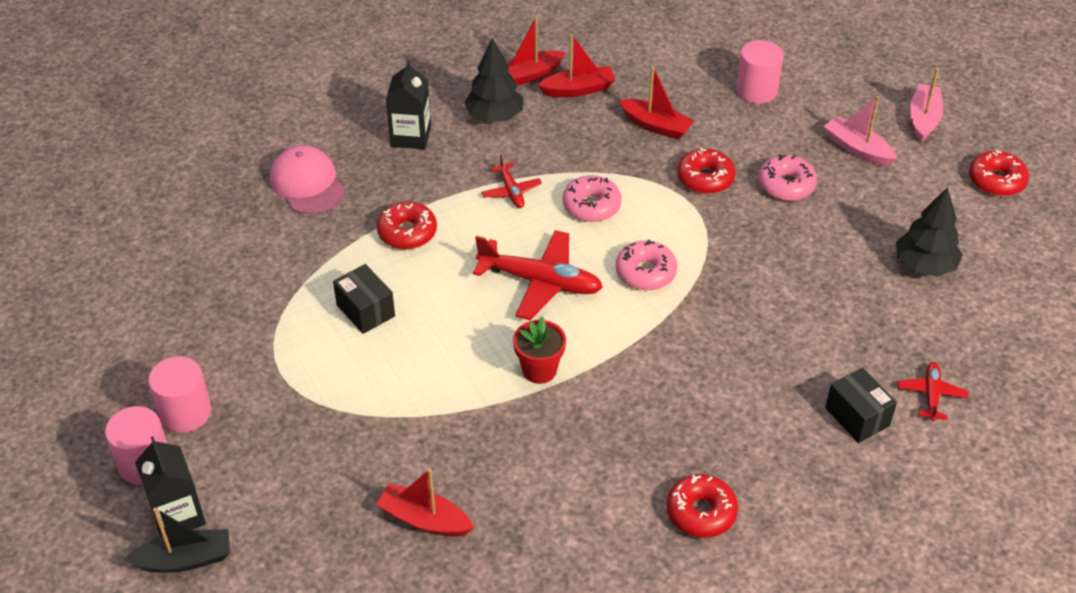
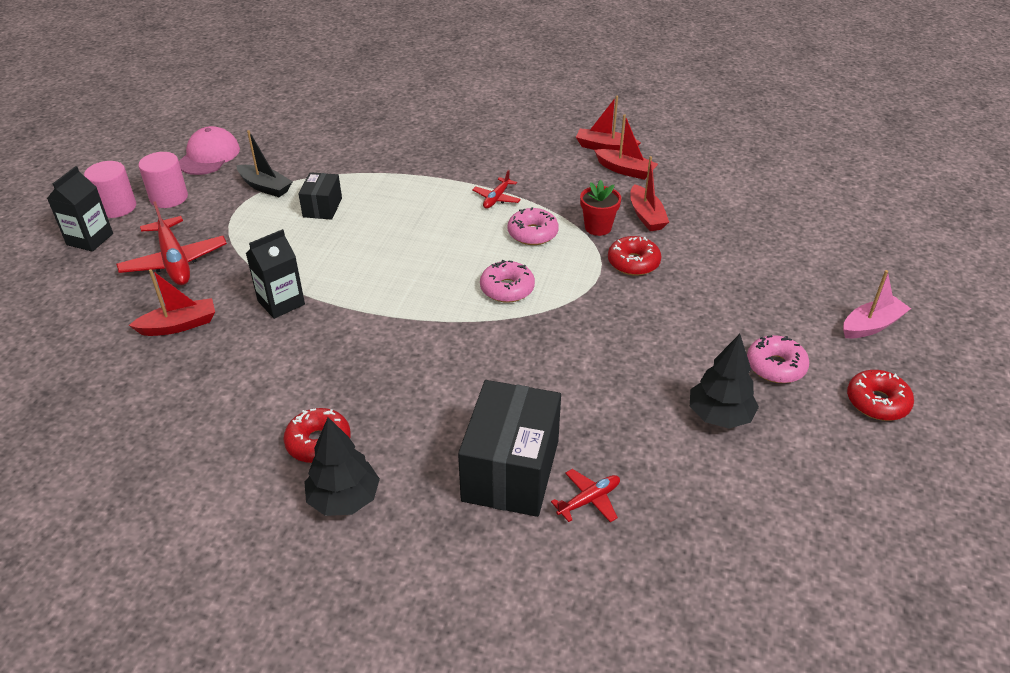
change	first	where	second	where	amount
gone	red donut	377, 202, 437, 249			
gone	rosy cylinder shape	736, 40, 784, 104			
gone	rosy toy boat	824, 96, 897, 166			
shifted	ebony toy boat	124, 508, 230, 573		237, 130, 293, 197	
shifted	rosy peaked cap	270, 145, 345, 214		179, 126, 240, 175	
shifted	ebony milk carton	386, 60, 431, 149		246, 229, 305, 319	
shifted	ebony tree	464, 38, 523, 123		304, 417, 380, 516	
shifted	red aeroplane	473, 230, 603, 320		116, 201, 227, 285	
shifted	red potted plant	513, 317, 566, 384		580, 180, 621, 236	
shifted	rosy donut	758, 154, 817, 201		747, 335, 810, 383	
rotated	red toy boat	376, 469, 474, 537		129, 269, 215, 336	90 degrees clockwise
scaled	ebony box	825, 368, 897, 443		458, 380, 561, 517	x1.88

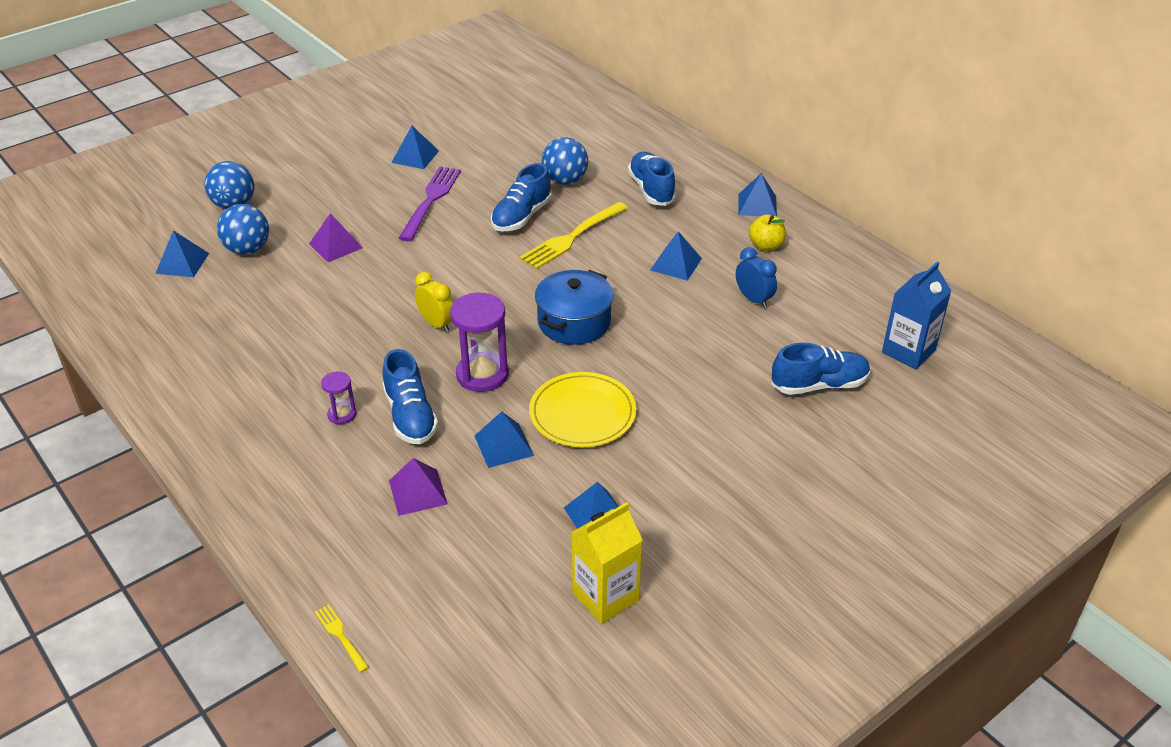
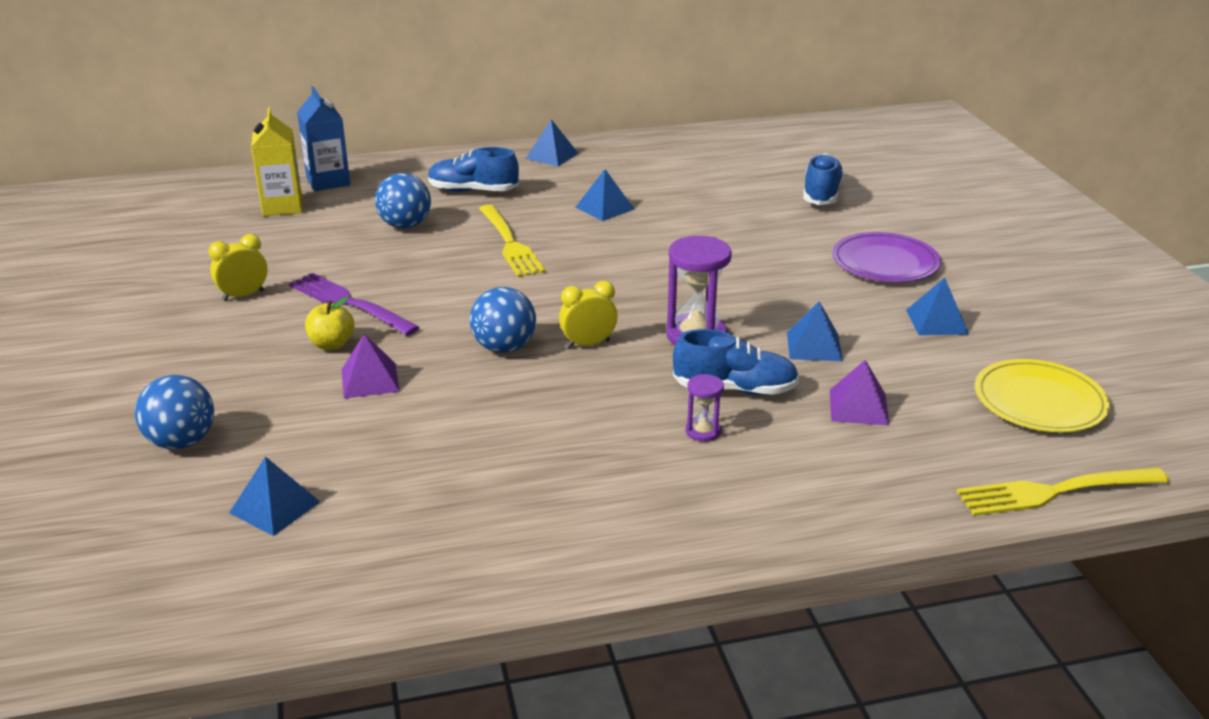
change	first	where	second	where	amount
gone	cobalt lace-up shoe	491, 163, 552, 232			
gone	cobalt cooking pot	535, 270, 613, 345			
gone	cobalt alarm clock	736, 247, 777, 308			
new			purple dinner plate	832, 232, 941, 282	
shifted	cobalt ball	217, 204, 269, 255		470, 287, 536, 353	
shifted	bright yellow dinner plate	529, 372, 636, 447		975, 359, 1110, 432	
shifted	bright yellow milk carton	571, 502, 643, 624		251, 108, 302, 216	
shifted	bright yellow apple fruit	749, 215, 786, 251		305, 296, 354, 350	
shifted	cobalt milk carton	882, 261, 951, 369		297, 86, 350, 191	
swapped	cobalt solid pyramid	391, 126, 439, 169	bright yellow alarm clock	209, 234, 268, 301	
scaled	bright yellow table fork	315, 605, 369, 673		957, 467, 1169, 516	x2.09

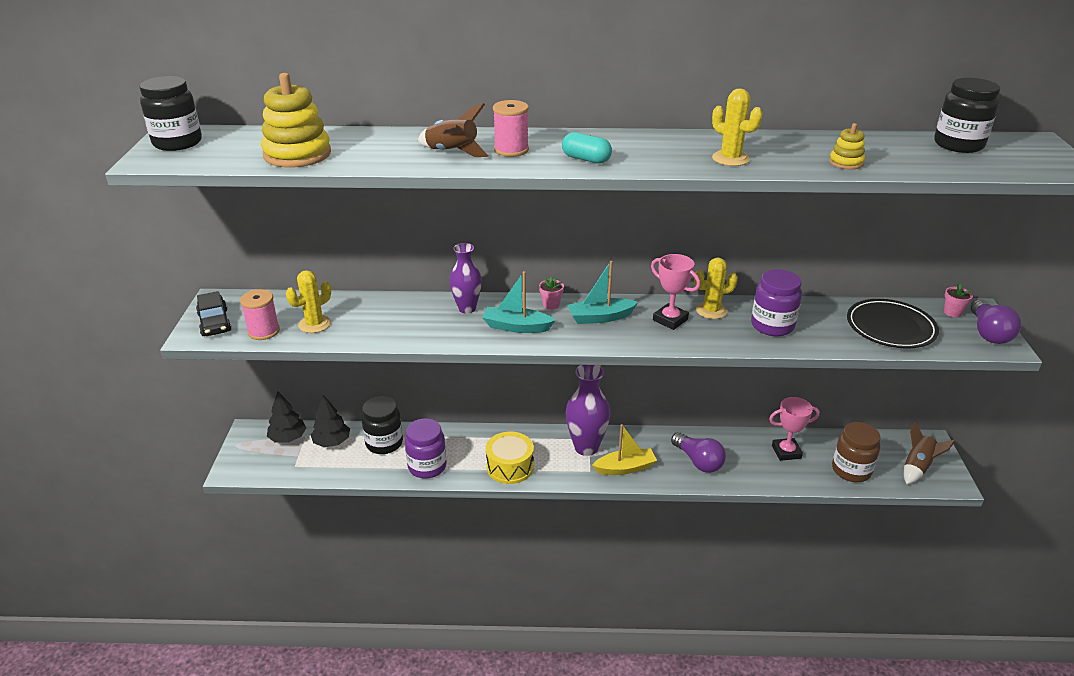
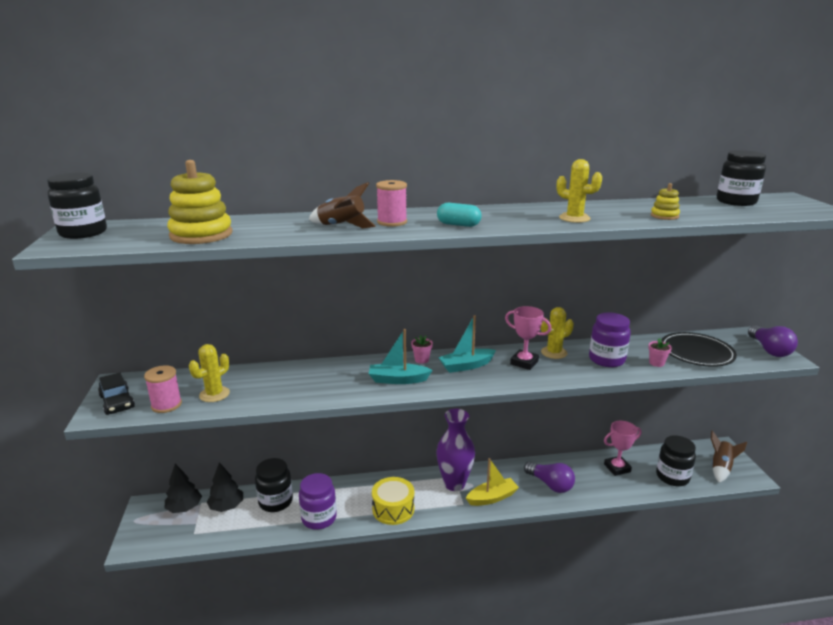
change	first	where	second	where	amount
gone	purple tall vase	449, 243, 482, 314			
shifted	rosy potted plant	944, 284, 973, 317		648, 339, 672, 367	
repainted	russet jam jar	832, 422, 881, 482	ebony jam jar	656, 435, 696, 486	

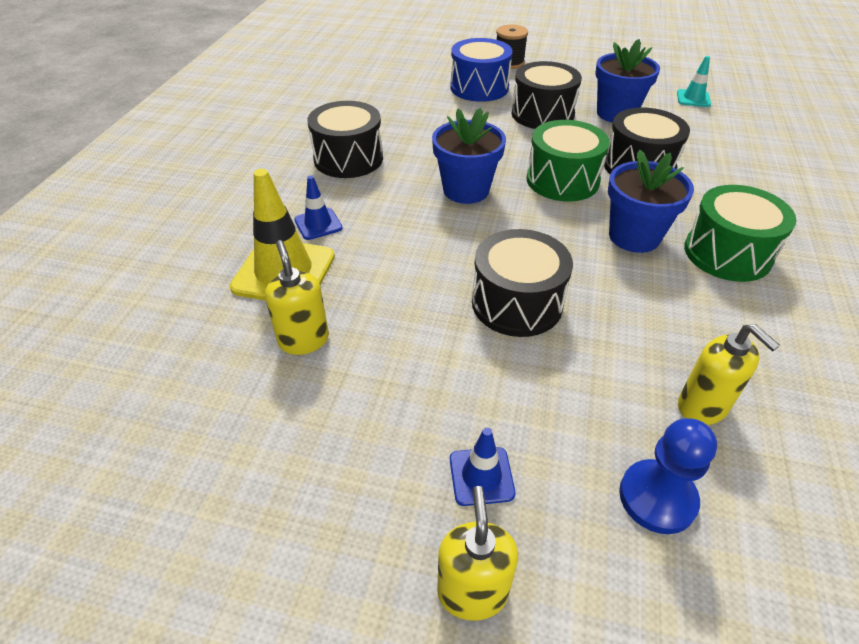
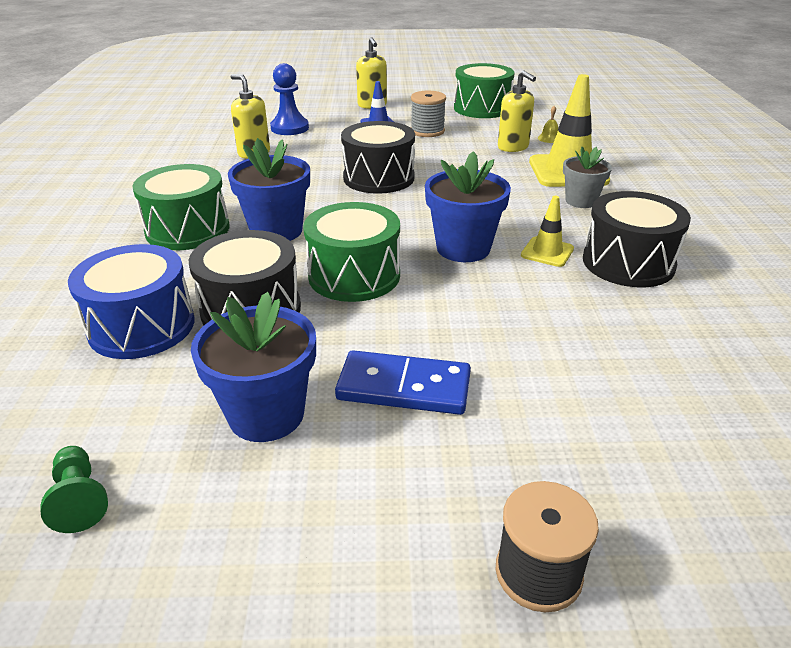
change	first	where	second	where	amount
new			gray reel of thread	411, 91, 446, 137	
new			green toy drum	454, 63, 515, 118	
new			bright yellow traffic cone	521, 196, 574, 267	
new			bright yellow school bell	538, 106, 558, 143	
shifted	cobalt toy drum	450, 38, 513, 102		68, 244, 194, 359	
swapped	cobalt traffic cone	294, 175, 343, 240	gray potted plant	563, 147, 612, 208	
swapped	ebony toy drum	512, 61, 582, 129	cobalt domino	335, 350, 471, 415	
swapped	turquoise traffic cone	677, 56, 711, 107	green pawn	40, 446, 108, 533	

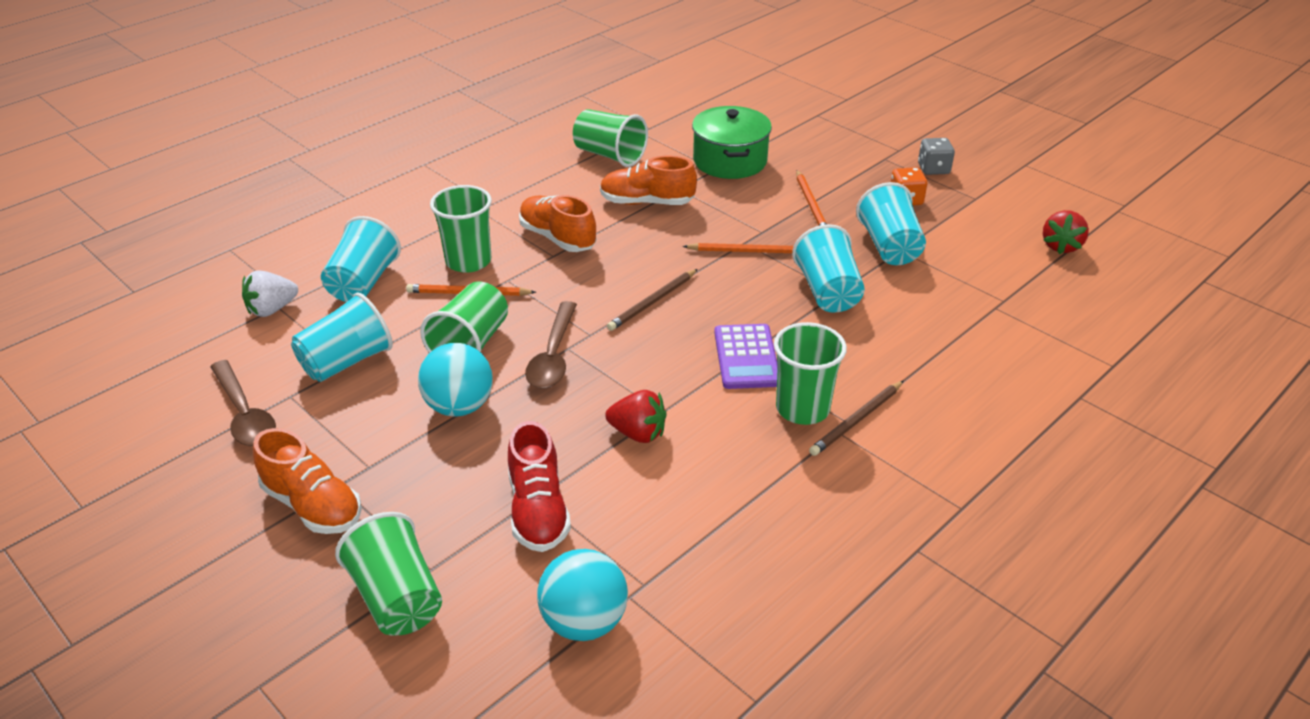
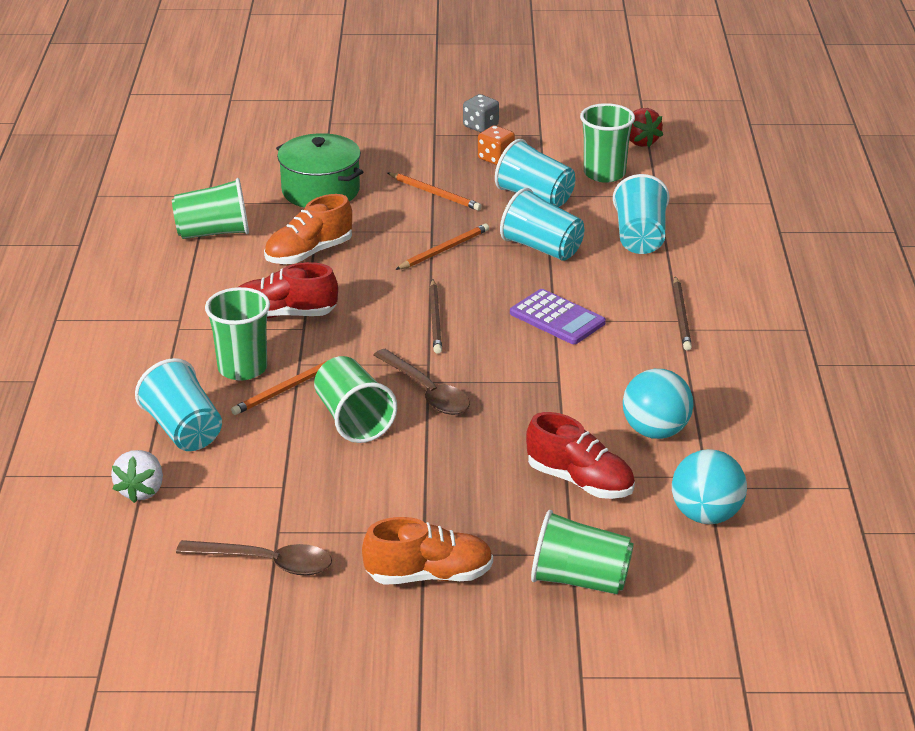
change	first	where	second	where	amount
gone	red berry	605, 390, 667, 443			
shifted	turquoise tumbler	291, 292, 393, 382		613, 174, 670, 254	
shifted	turquoise ball	418, 343, 493, 417		623, 369, 693, 439	
shifted	green tumbler	774, 322, 847, 425		580, 103, 635, 183	
repainted	orange lace-up shoe	519, 195, 596, 252	red lace-up shoe	239, 262, 338, 318	

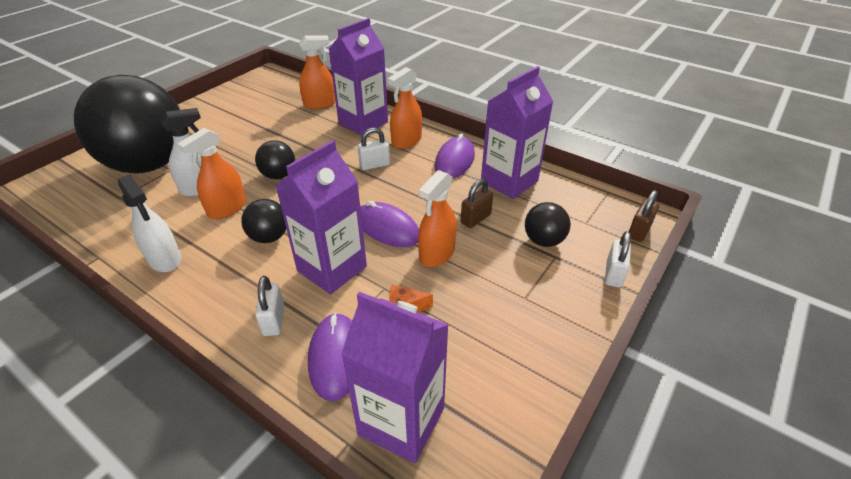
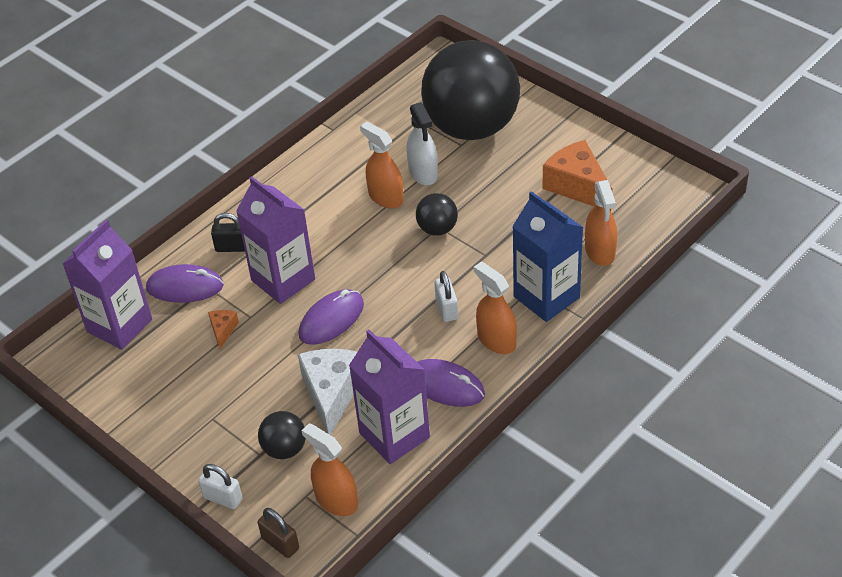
change	first	where	second	where	amount
gone	pure white spray bottle	118, 175, 181, 272			
gone	ebony ball	241, 199, 286, 243			
new			orange cheese	543, 140, 612, 211	
shifted	orange spray bottle	418, 170, 457, 267		301, 423, 358, 516	
swapped	russet padlock	461, 179, 493, 228	pure white cheese	298, 349, 357, 435	
repainted	pure white padlock	255, 276, 284, 336	ebony padlock	211, 213, 245, 252	
repainted	purple milk carton	329, 18, 388, 136	cobalt milk carton	512, 191, 583, 322	

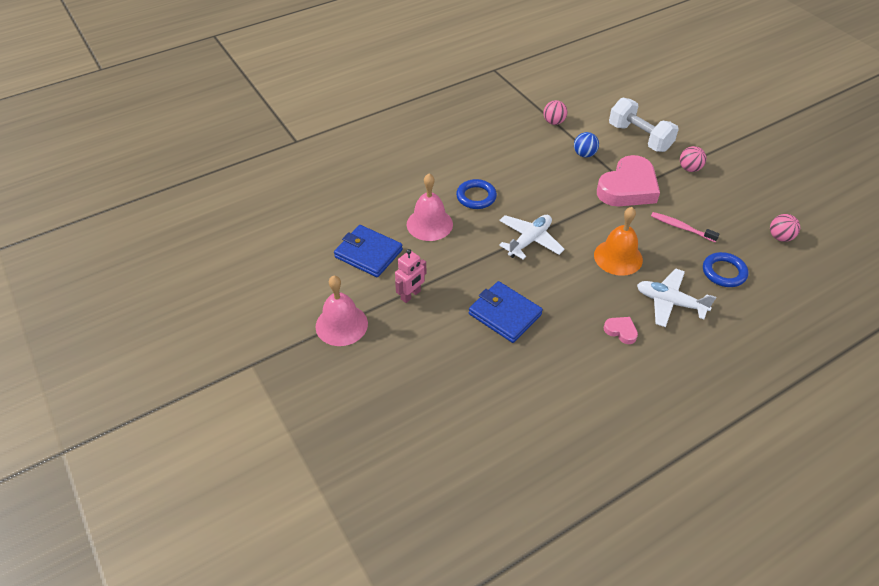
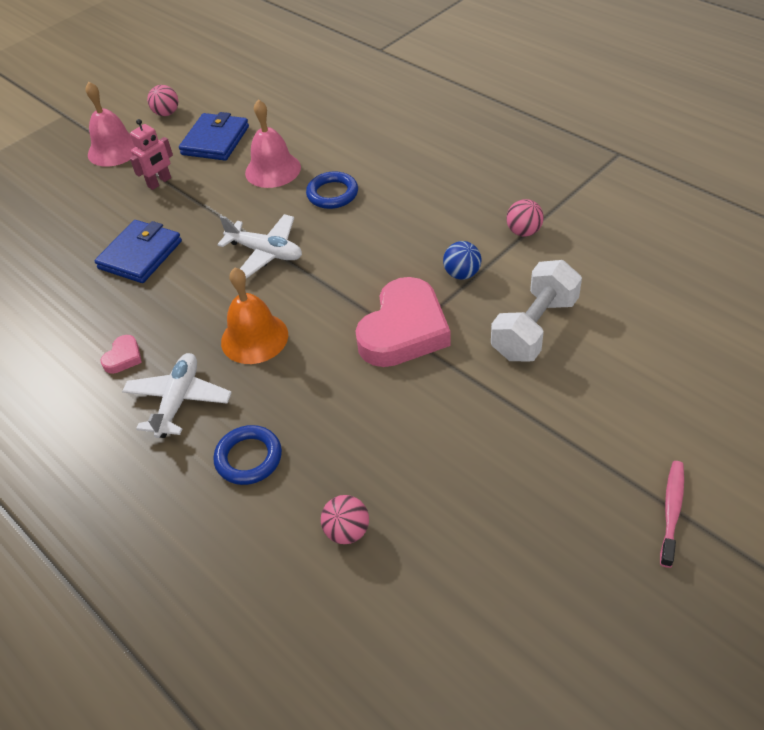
change	first	where	second	where	amount
shifted	rosy dental brush	651, 212, 720, 242		660, 461, 684, 568	
shifted	rosy ball	680, 146, 706, 172		147, 85, 178, 116	
rotated	rosy robot	395, 249, 426, 303		130, 119, 173, 190	75 degrees counterclockwise
rotated	rosy love heart	597, 155, 660, 206		355, 277, 451, 367	90 degrees counterclockwise

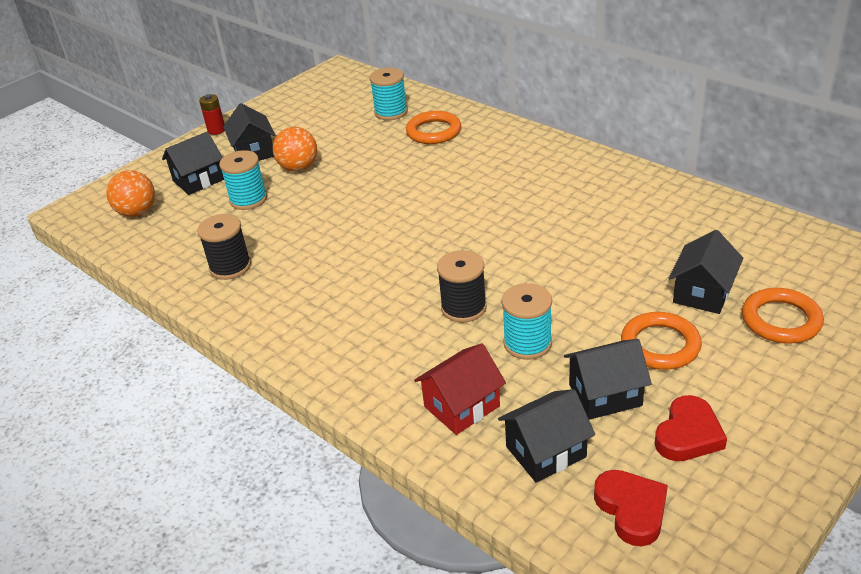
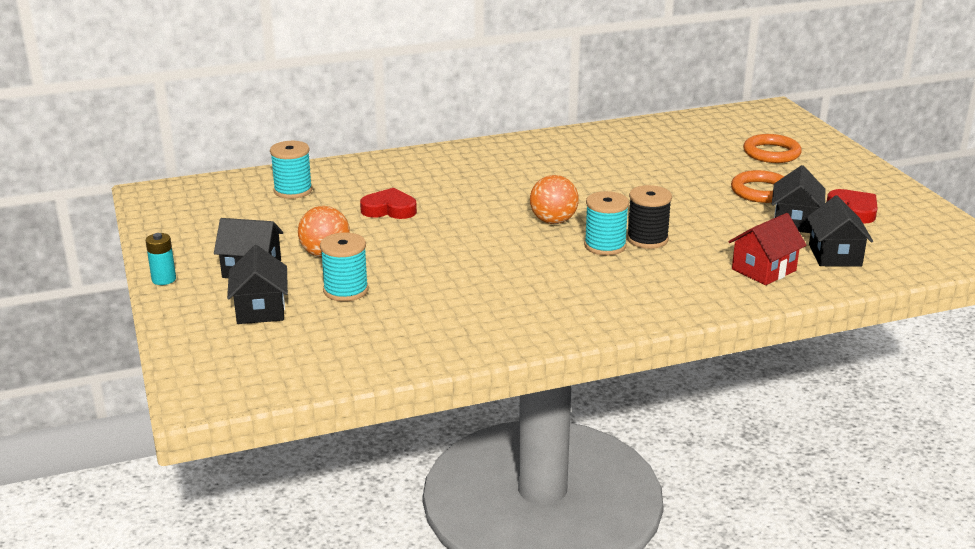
change	first	where	second	where	amount
gone	ebony reel of thread	197, 214, 251, 280			
gone	orange ring	406, 111, 461, 144			
gone	ebony toy house	669, 230, 743, 314			
shifted	orange ball	106, 170, 155, 217		530, 175, 579, 224	
shifted	turquoise reel of thread	502, 283, 552, 360		584, 191, 629, 255	
shifted	red love heart	594, 470, 668, 546		360, 188, 417, 219	
repainted	red power cell	199, 94, 225, 135	turquoise power cell	146, 233, 176, 285	
rotated	red toy house	414, 343, 506, 435		728, 213, 807, 285	60 degrees clockwise

